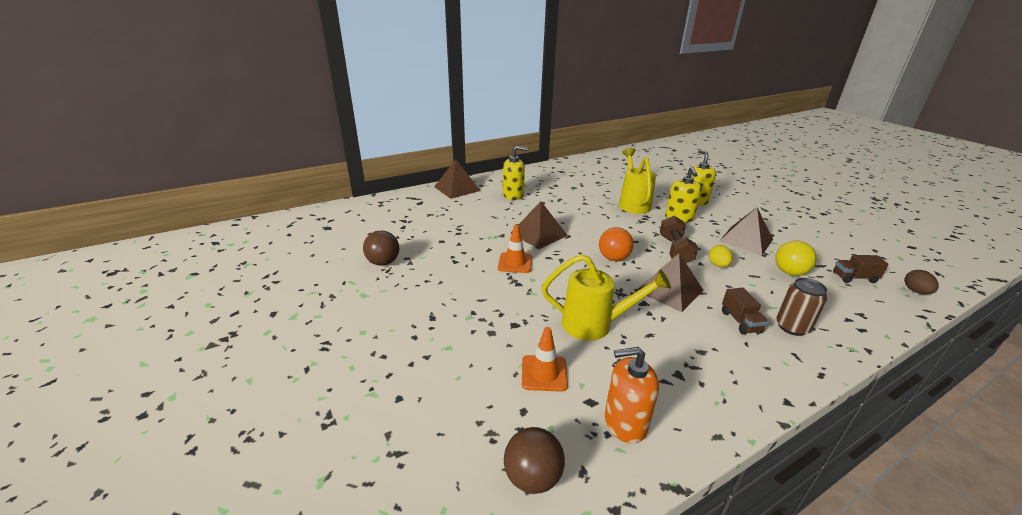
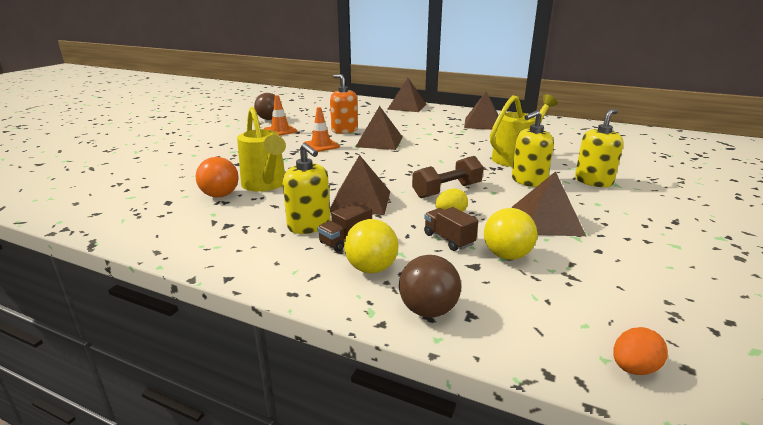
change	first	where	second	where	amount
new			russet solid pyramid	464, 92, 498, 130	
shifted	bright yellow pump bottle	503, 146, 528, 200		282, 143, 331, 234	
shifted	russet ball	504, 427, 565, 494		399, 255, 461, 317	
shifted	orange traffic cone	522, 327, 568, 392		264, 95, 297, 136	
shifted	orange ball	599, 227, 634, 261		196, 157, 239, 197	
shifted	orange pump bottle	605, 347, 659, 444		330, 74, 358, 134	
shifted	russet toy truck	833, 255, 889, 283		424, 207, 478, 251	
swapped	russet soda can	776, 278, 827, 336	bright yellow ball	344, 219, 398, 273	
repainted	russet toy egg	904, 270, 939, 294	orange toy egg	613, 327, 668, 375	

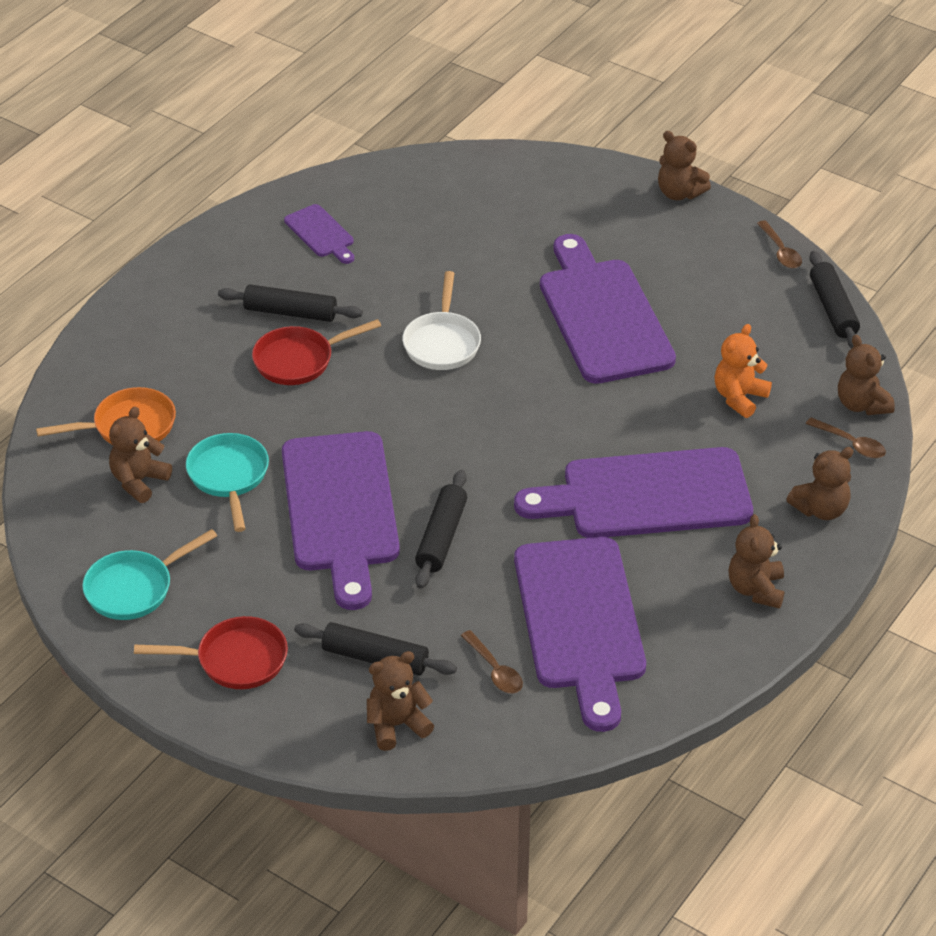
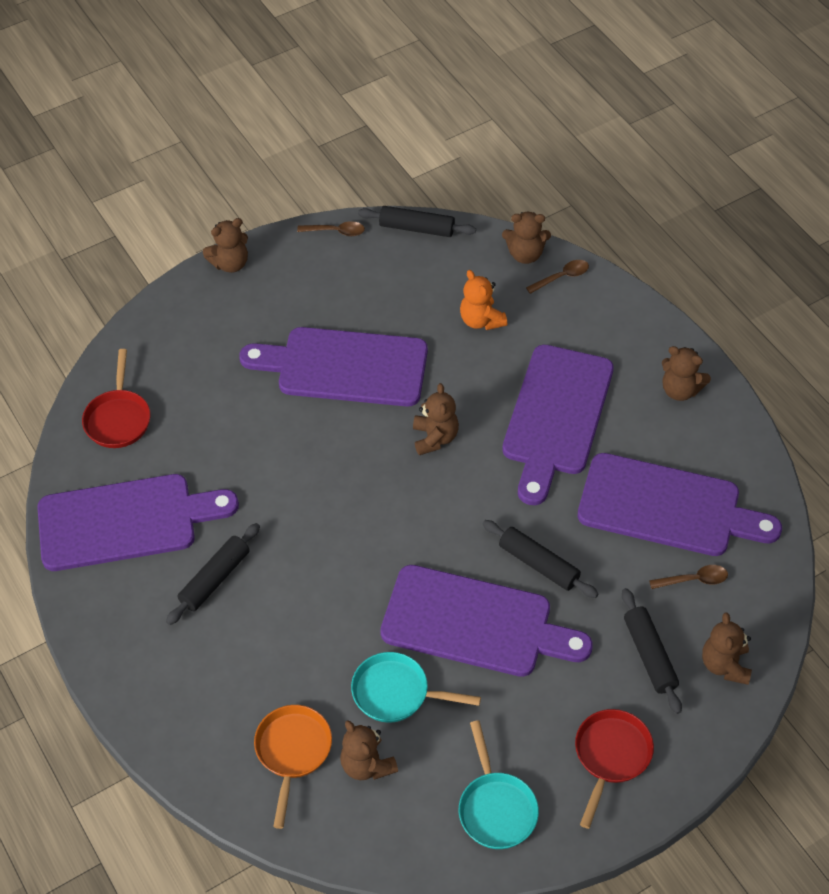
change	first	where	second	where	amount
gone	pure white frying pan	403, 271, 481, 370			
shifted	red frying pan	252, 319, 381, 385		82, 349, 150, 448	
shifted	russet teddy bear	786, 447, 853, 520		413, 383, 459, 455	
rotated	ebony rolling pin	294, 622, 457, 676		622, 588, 682, 714	60 degrees counterclockwise
scaled	purple chopping board	284, 204, 354, 264		37, 474, 239, 571	x2.19

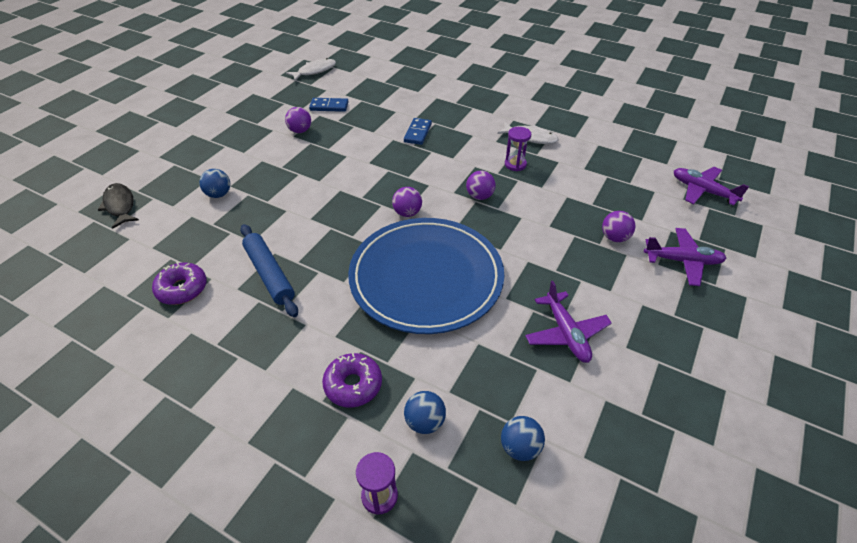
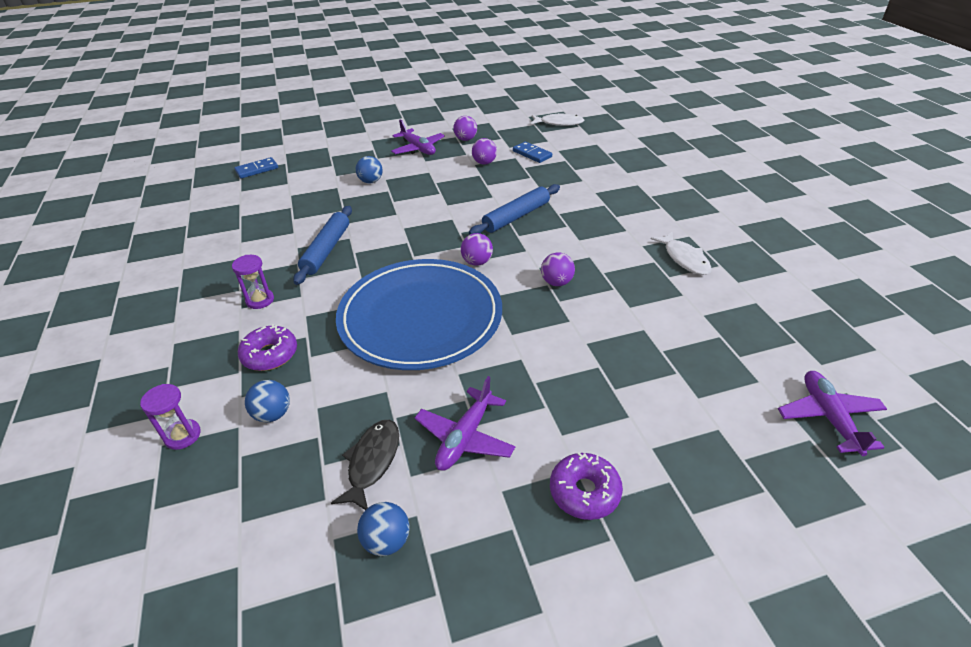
change	first	where	second	where	amount
new			cobalt rolling pin	469, 184, 560, 235	
shifted	ebony fish figure	98, 183, 139, 229		331, 420, 399, 510	
shifted	purple donut	152, 262, 207, 305		550, 453, 623, 520	
shifted	cobalt domino	404, 118, 432, 145		234, 157, 278, 179	
shifted	cobalt ball	501, 416, 545, 461		357, 502, 409, 556	
shifted	purple sandglass	505, 127, 531, 171		232, 255, 274, 309	
shifted	purple ball	602, 211, 636, 242		454, 116, 477, 141	
shifted	purple aeroplane	644, 228, 726, 286		391, 119, 445, 155	

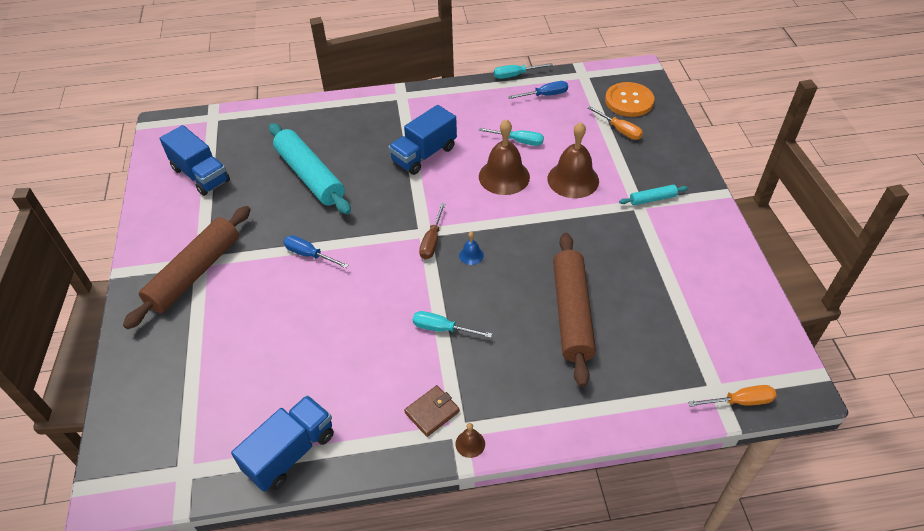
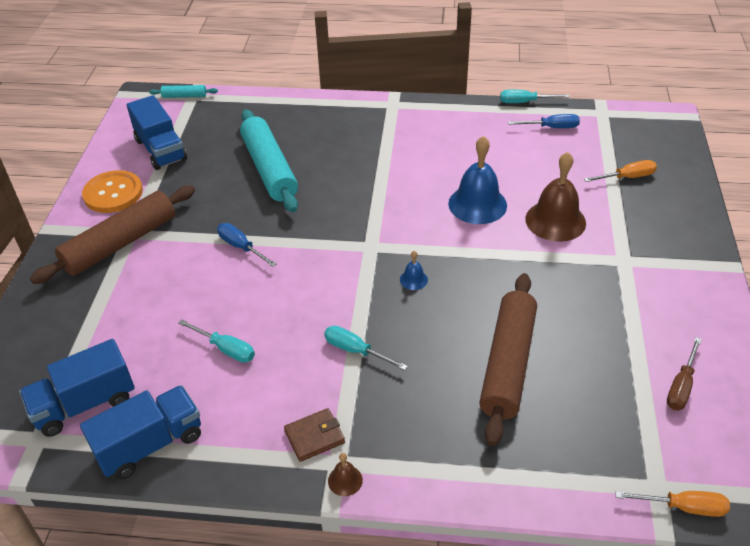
change	first	where	second	where	amount
shifted	cobalt toy truck	389, 105, 457, 175		19, 339, 135, 437	
shifted	russet flat screwdriver	419, 203, 445, 259		667, 337, 702, 410	
shifted	turquoise flat screwdriver	479, 128, 544, 146		178, 319, 255, 363	
shifted	orange button	605, 82, 654, 117		82, 170, 143, 213	
shifted	turquoise rolling pin	619, 185, 688, 206		149, 85, 218, 98	
repainted	russet school bell	479, 119, 530, 195	cobalt school bell	448, 136, 507, 224	
rotated	orange flat screwdriver	588, 106, 643, 140		584, 160, 657, 182	75 degrees counterclockwise

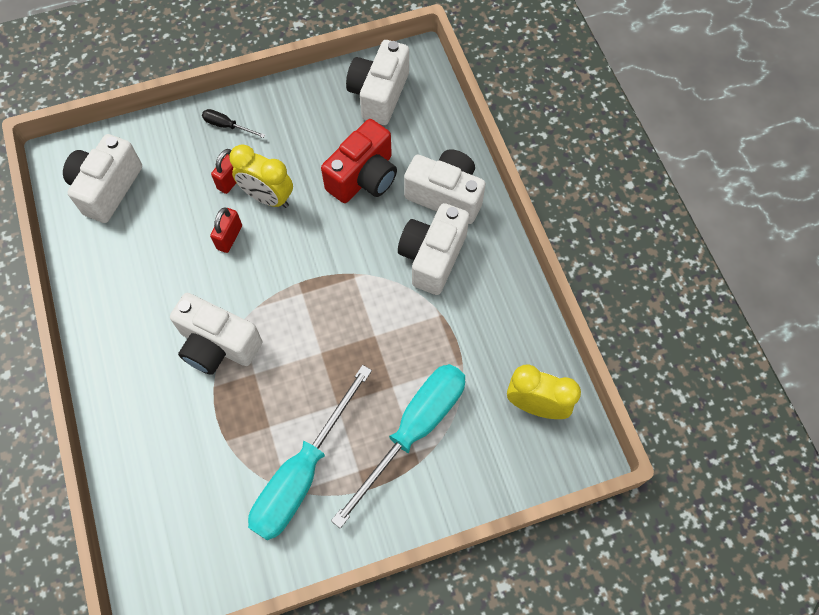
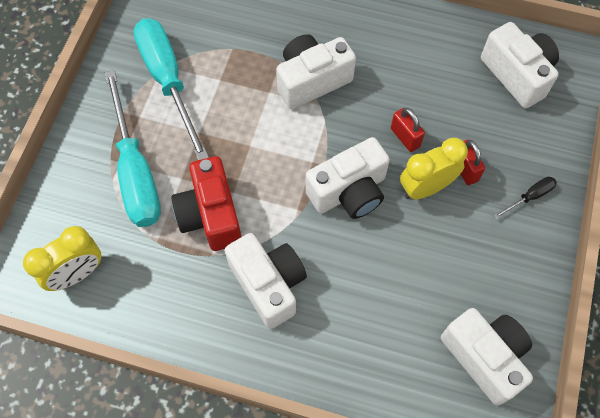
change	first	where	second	where	amount
shifted	red compact camera	321, 119, 397, 203		171, 156, 242, 251	
shifted	pure white compact camera	404, 149, 486, 224		305, 137, 390, 219	

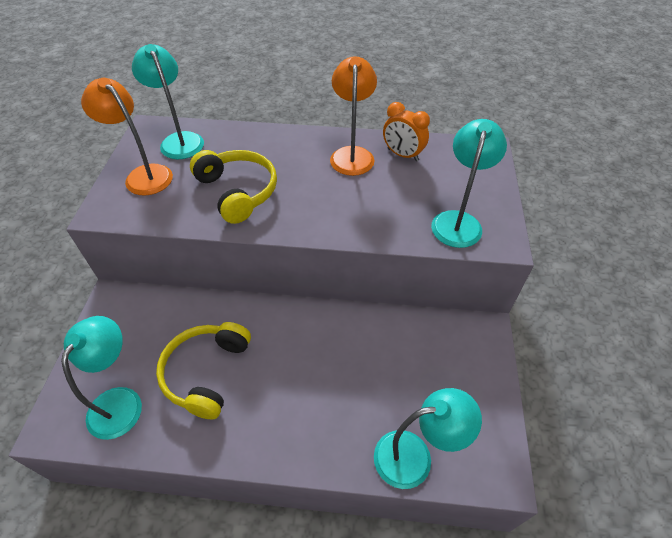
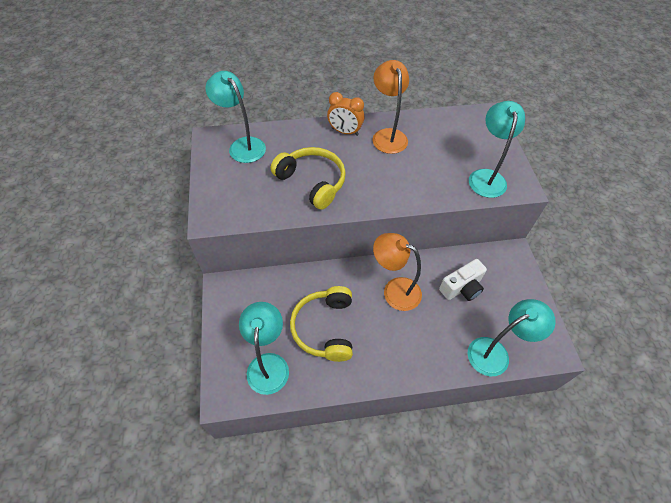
change	first	where	second	where	amount
new			pure white compact camera	439, 259, 487, 301	
shifted	orange lamp	81, 78, 173, 196		373, 233, 422, 311	
shifted	orange alarm clock	383, 102, 430, 161		327, 92, 364, 136	

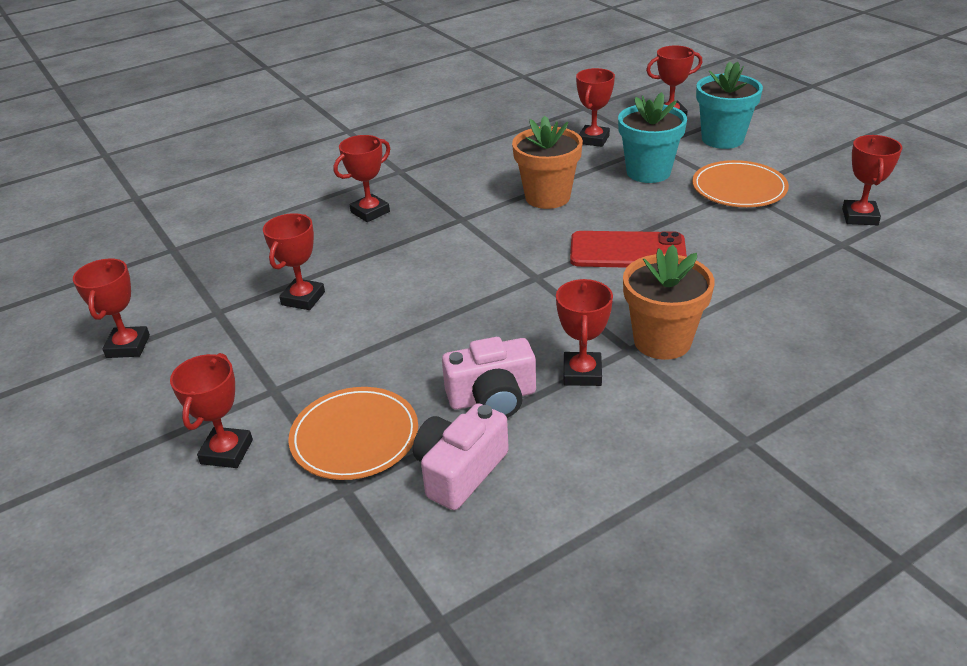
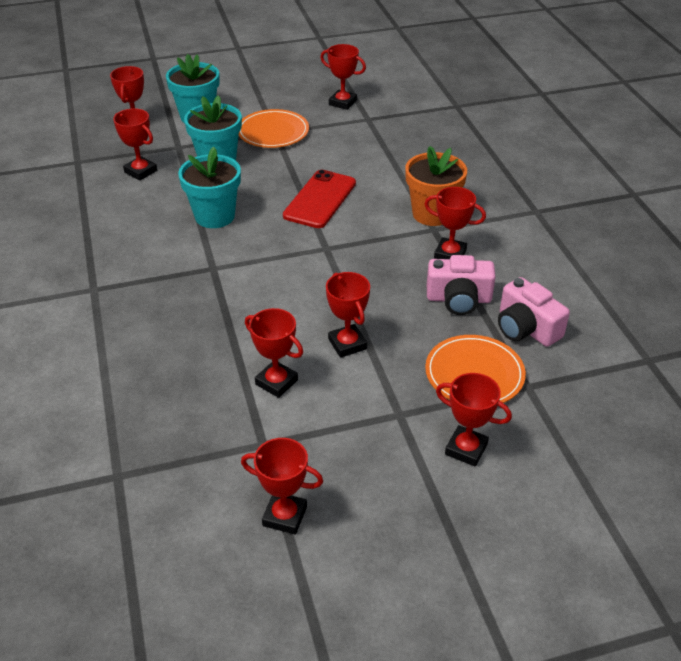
change	first	where	second	where	amount
shifted	red trophy	334, 135, 390, 222		326, 272, 370, 358	
repainted	orange potted plant	512, 116, 583, 209	turquoise potted plant	178, 147, 241, 228	
rotated	rosy compact camera	442, 337, 536, 418		427, 255, 496, 315	90 degrees clockwise

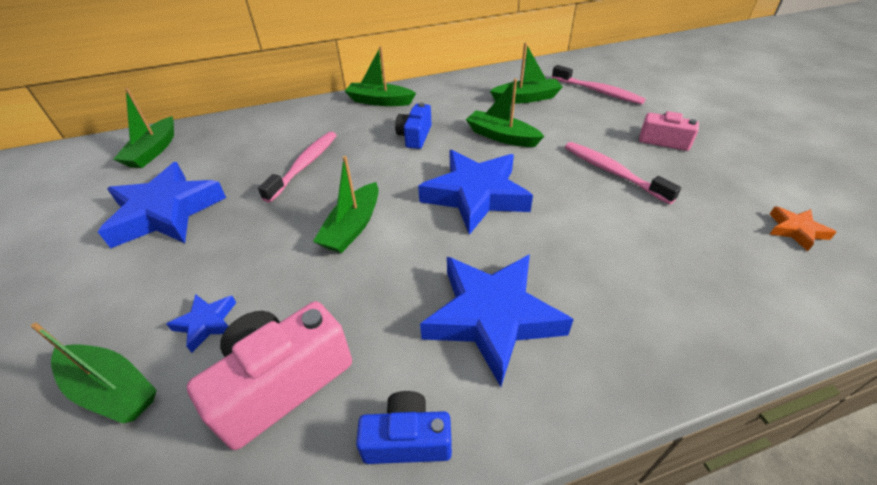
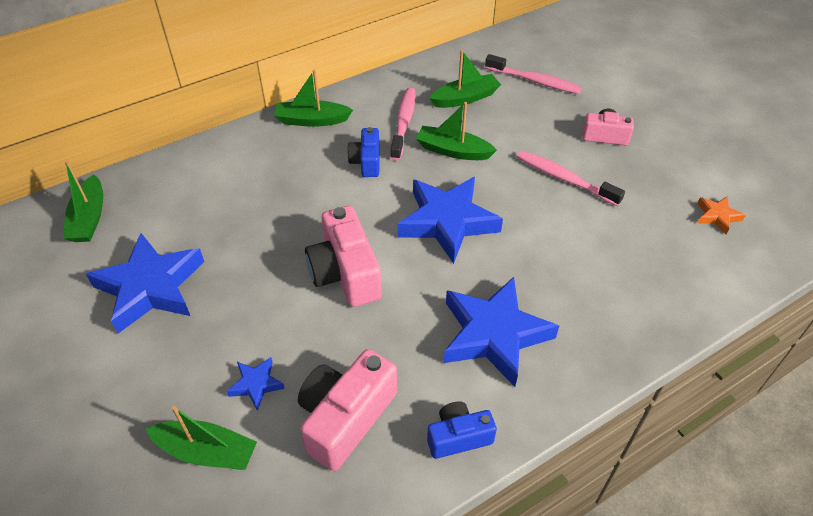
change	first	where	second	where	amount
shifted	rosy dental brush	258, 132, 337, 203		390, 88, 416, 161	
swapped	green toy boat	313, 156, 378, 253	rosy compact camera	305, 206, 382, 307	

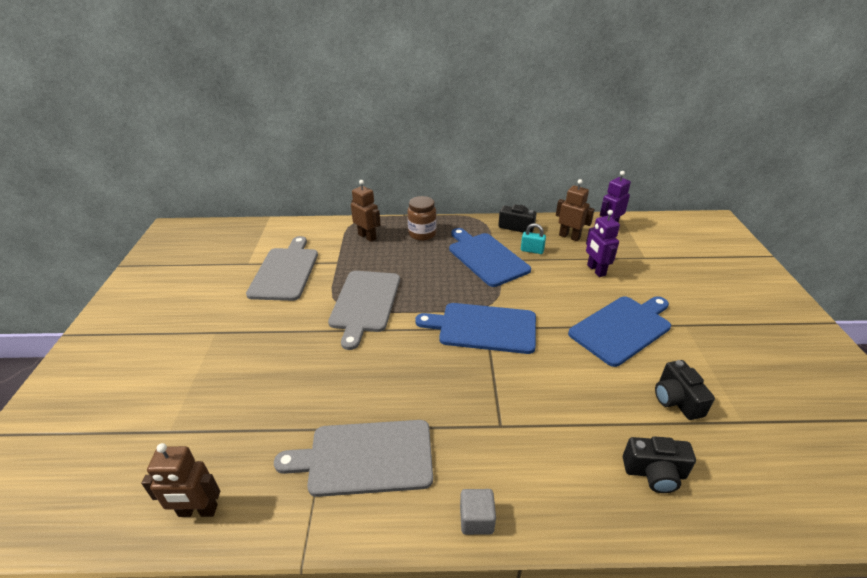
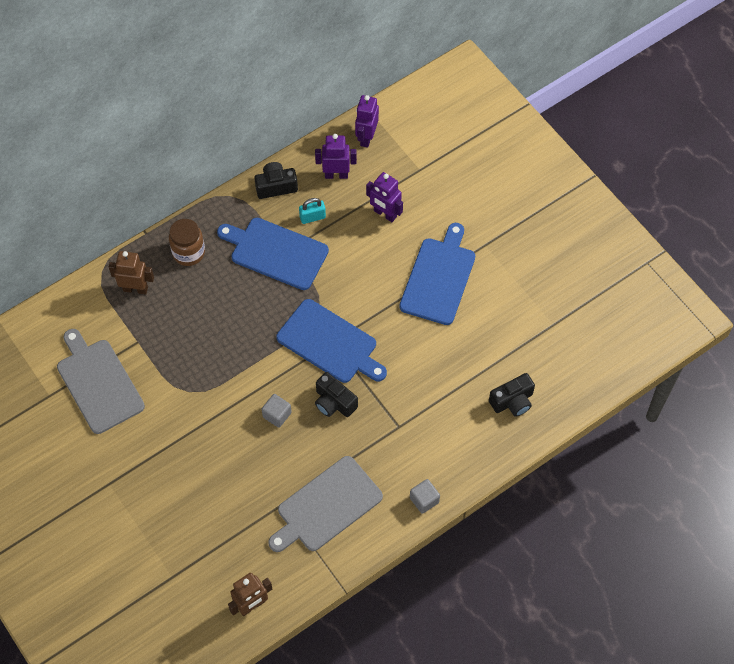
change	first	where	second	where	amount
gone	gray chopping board	328, 271, 400, 350			
new			gray cube	262, 394, 292, 428	
shifted	ebony compact camera	655, 360, 715, 420		315, 372, 358, 417	
repainted	russet robot	556, 179, 595, 241	purple robot	315, 134, 357, 179	
rotated	cobalt chopping board	415, 303, 536, 354		276, 299, 387, 383	120 degrees counterclockwise

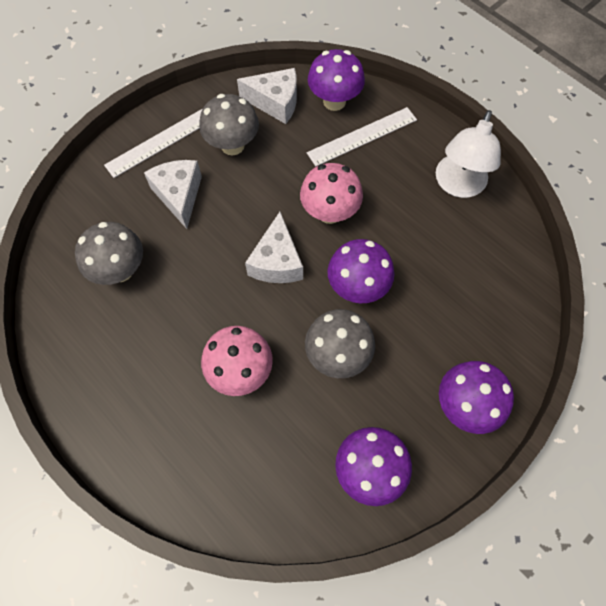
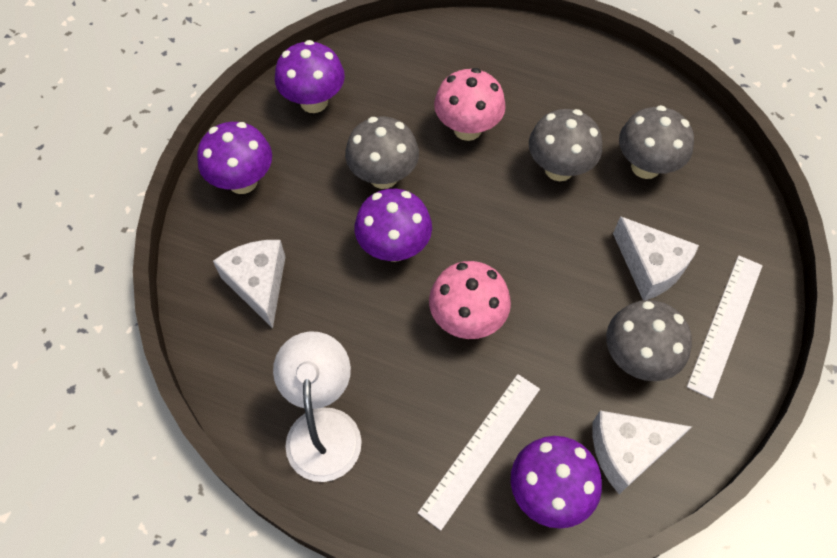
change	first	where	second	where	amount
new			gray fungus	529, 109, 602, 181	
shifted	pure white cheese	245, 212, 303, 283		213, 240, 285, 329	

